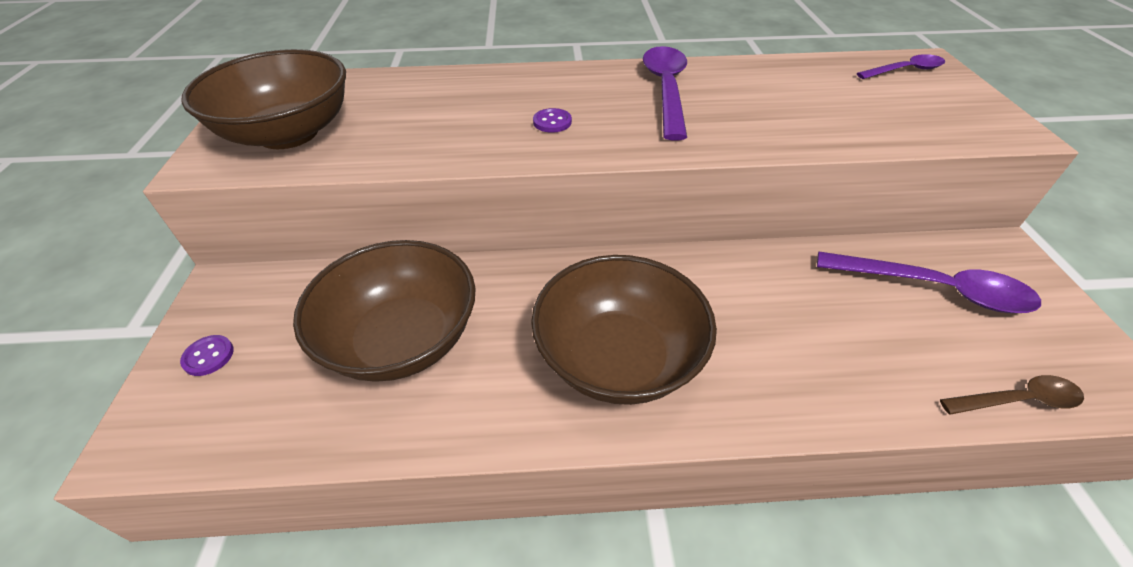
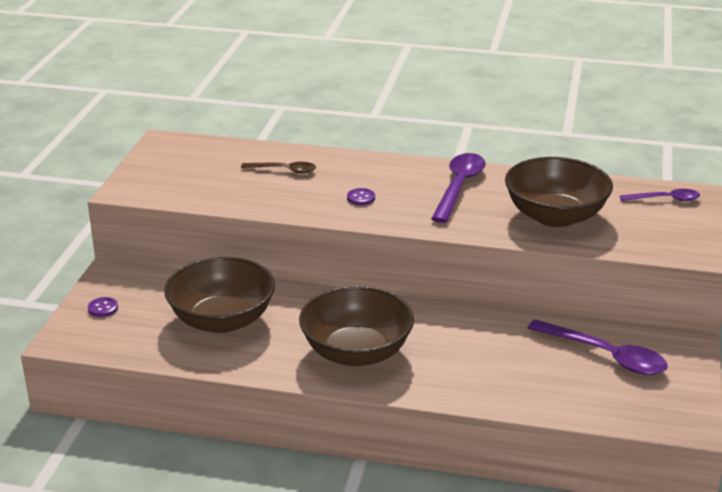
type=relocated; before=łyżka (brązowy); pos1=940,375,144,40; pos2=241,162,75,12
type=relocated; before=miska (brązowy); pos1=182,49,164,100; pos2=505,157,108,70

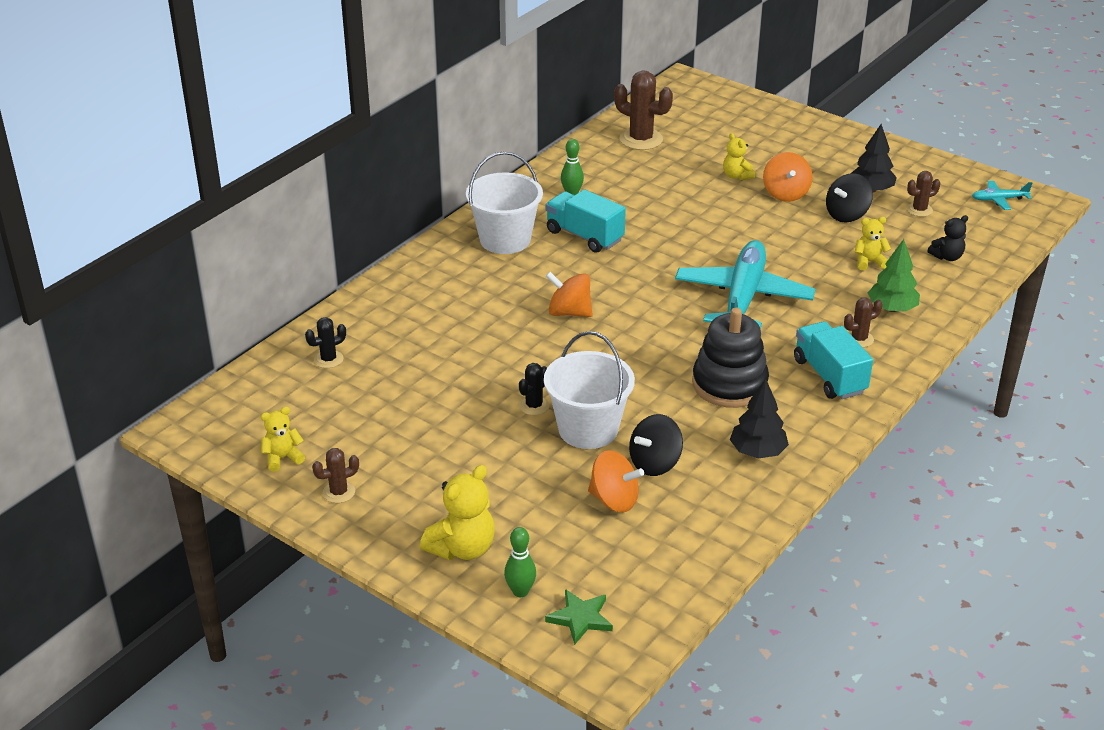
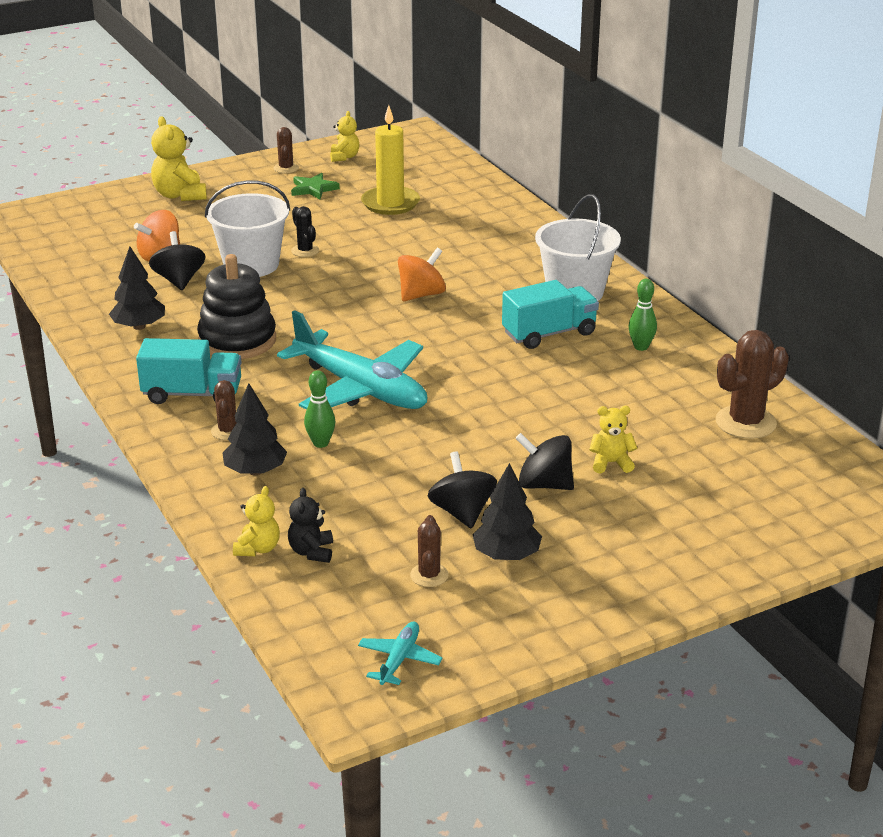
type=colour; before=drzewko (zielony); after=drzewko (czarny); pos1=868,239,52,73; pos2=222,383,65,92
type=relocated; before=miś (żółty); pos1=855,217,36,53; pos2=233,486,47,70
type=relocated; before=gwiazda (zielony); pos1=545,589,68,56; pos2=291,173,49,27
type=relocated; before=kręgiel (zielony); pos1=504,527,32,70; pos2=304,370,32,78
type=appeared; after=świeca (żółty); pos2=361,105,59,110
type=colour; before=bączek (pomarańczowy); after=bączek (czarny); pos1=763,152,50,50; pos2=515,433,59,57
type=missing; before=kaktus (czarny); pos1=305,317,41,51

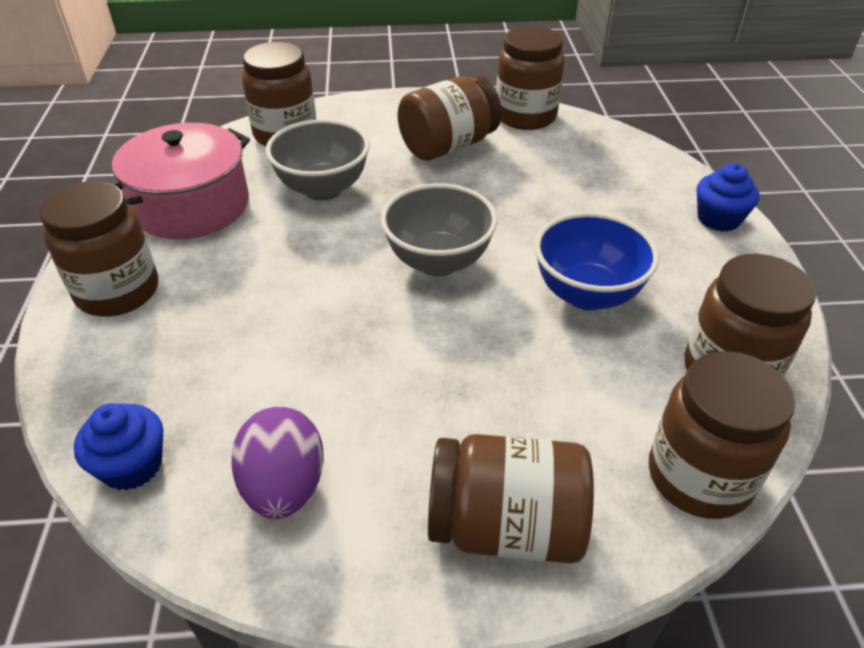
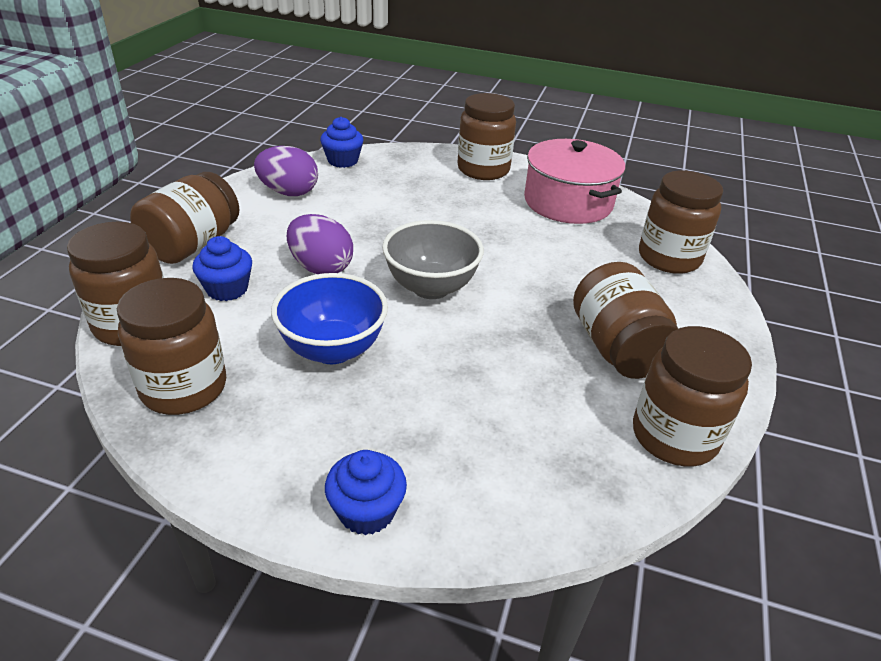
type=appeared; after=muffinka (niebieski); pos2=192,236,60,65
type=appeared; after=jajko (fioletowy); pos2=287,214,66,60
type=missing; before=miska (szary); pos1=266,119,104,82

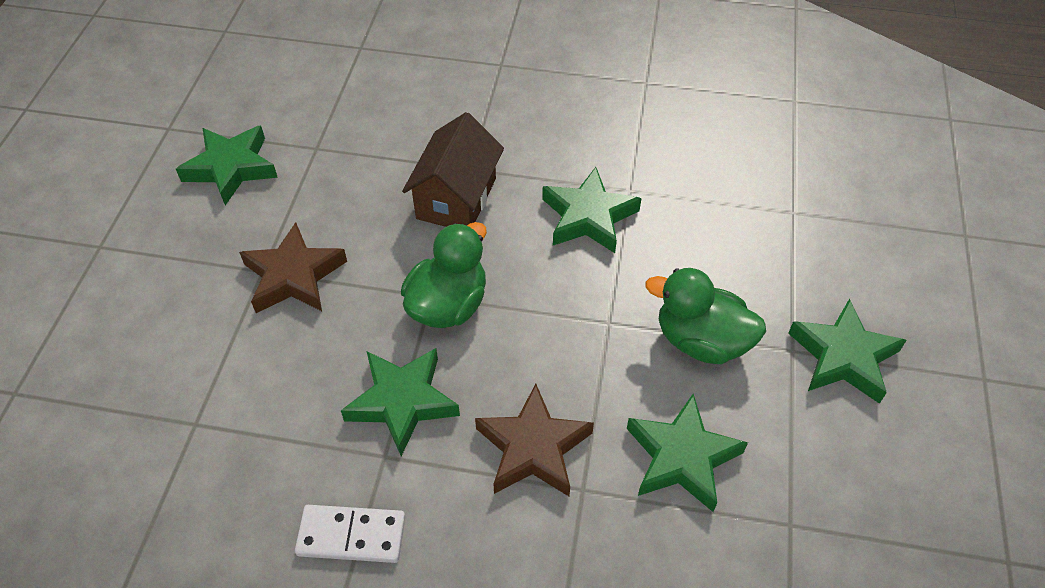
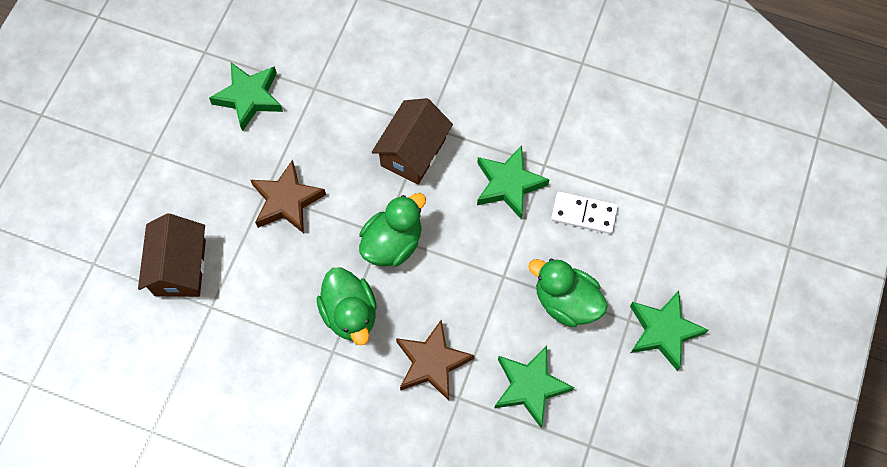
type=appeared; after=domek (brązowy); pos2=138,214,68,83
type=exchanged; before=gwiazda (zielony); after=kaczka (zielony); pos1=341,348,119,108; pos2=316,268,61,77
type=relocated; before=kostka domina (biały); pos1=295,505,110,58; pos2=551,192,67,42

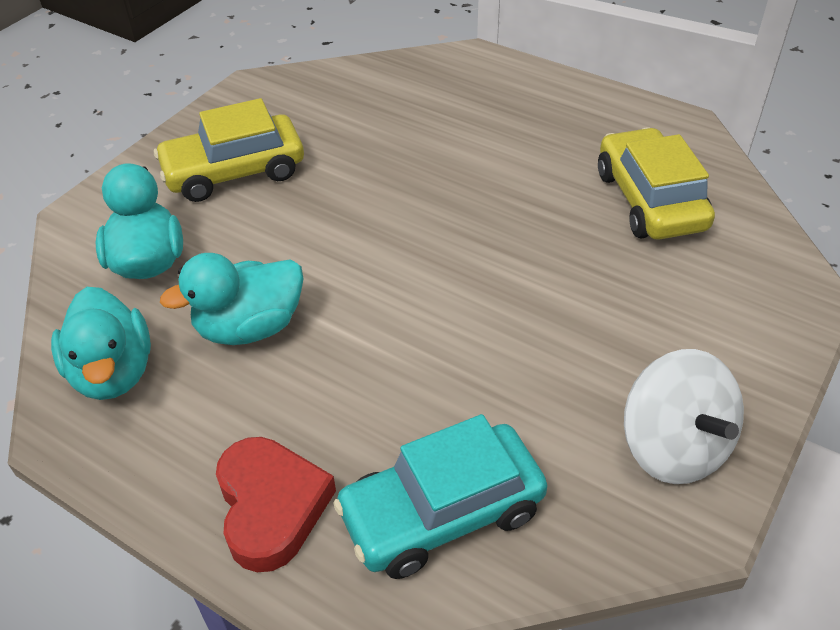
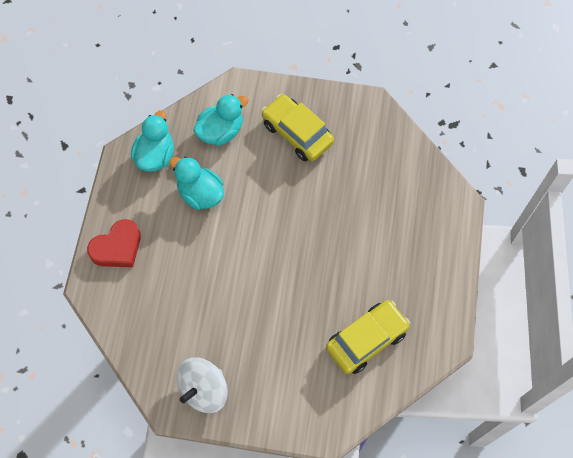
type=spun; before=kaczka (turkusowy); pos1=51,287,100,113; pos2=131,110,43,62; turn=150
type=missing; before=samochód (turkusowy); pos1=333,414,215,165

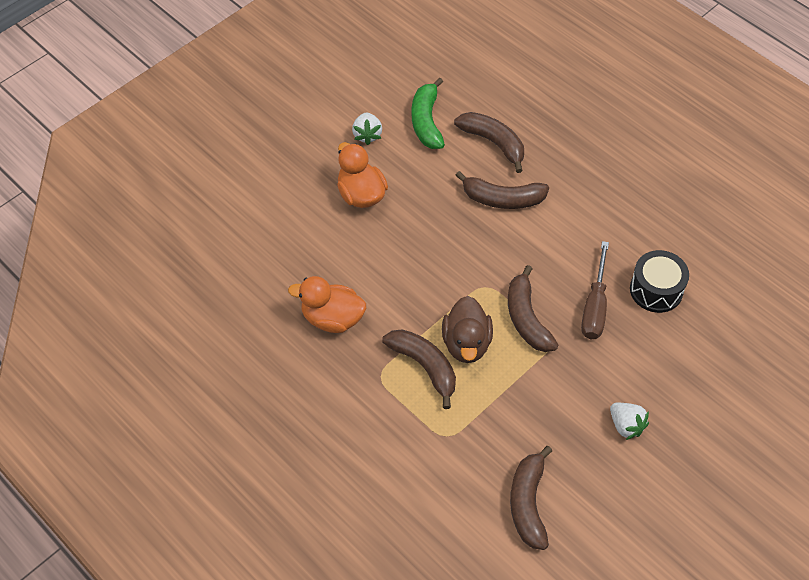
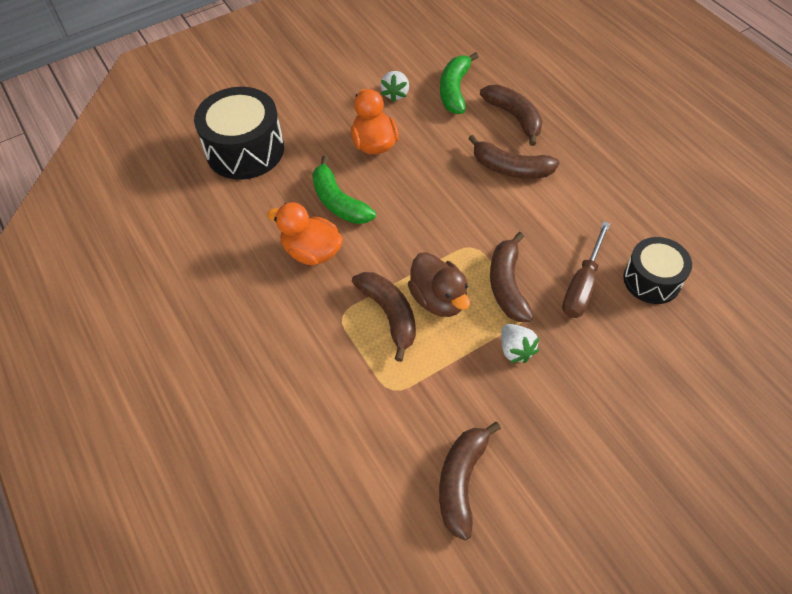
type=appeared; after=bęben (czarny); pos2=194,87,90,93
type=appeared; after=banan (zielony); pos2=312,156,64,68
type=spun; before=kaczka (brązowy); pos1=442,296,51,67; pos2=408,252,62,65; turn=-45
type=relocated; before=truskawka (biały); pos1=610,403,39,37; pos2=501,324,38,39

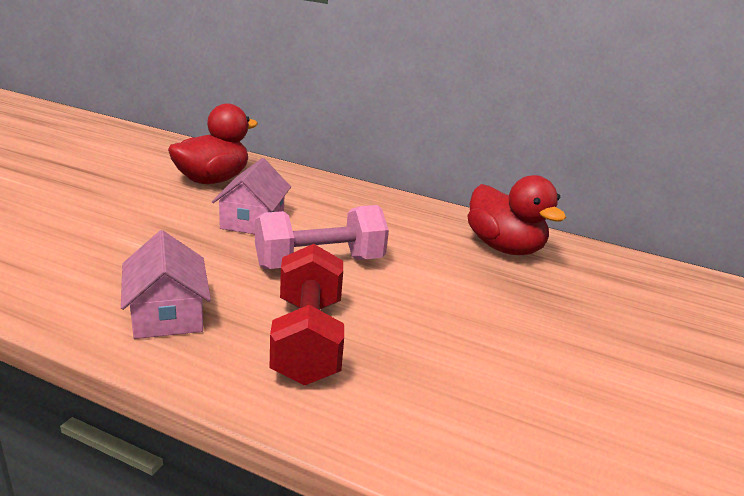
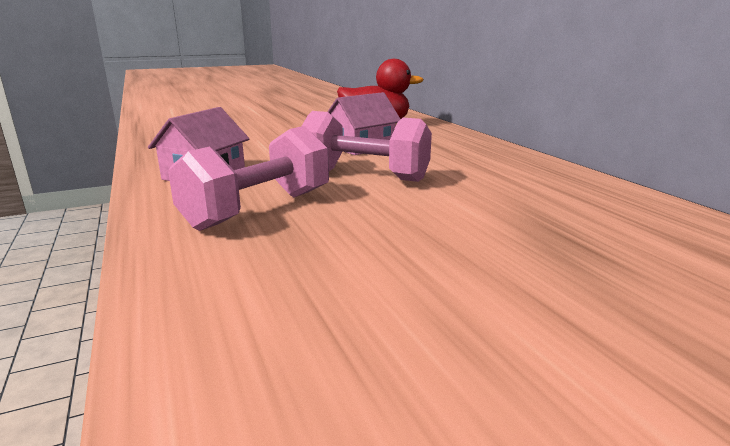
type=colour; before=hantel (czerwony); after=hantel (różowy); pos1=270,244,74,141; pos2=168,126,161,105
type=missing; before=kaczka (czerwony); pos1=468,175,98,80

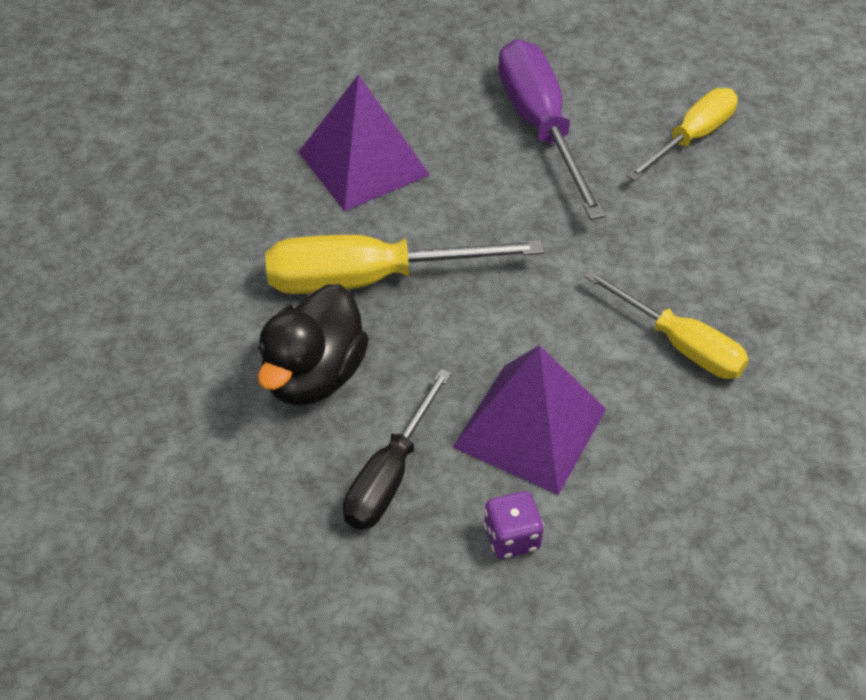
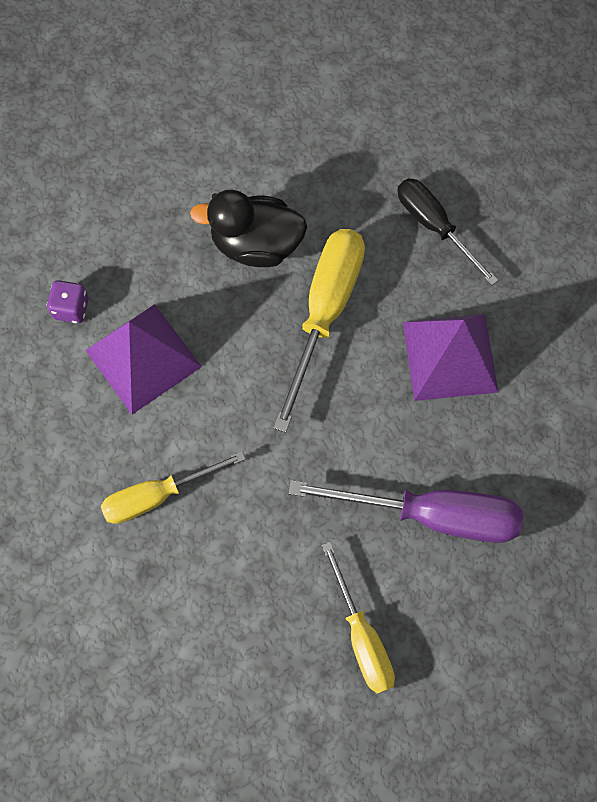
type=spun; before=kaczka (czarny); pos1=257,284,112,122; pos2=190,190,117,77; turn=-45
type=relocated; before=śrubokręt (czarny); pos1=343,369,108,161; pos2=397,178,101,107

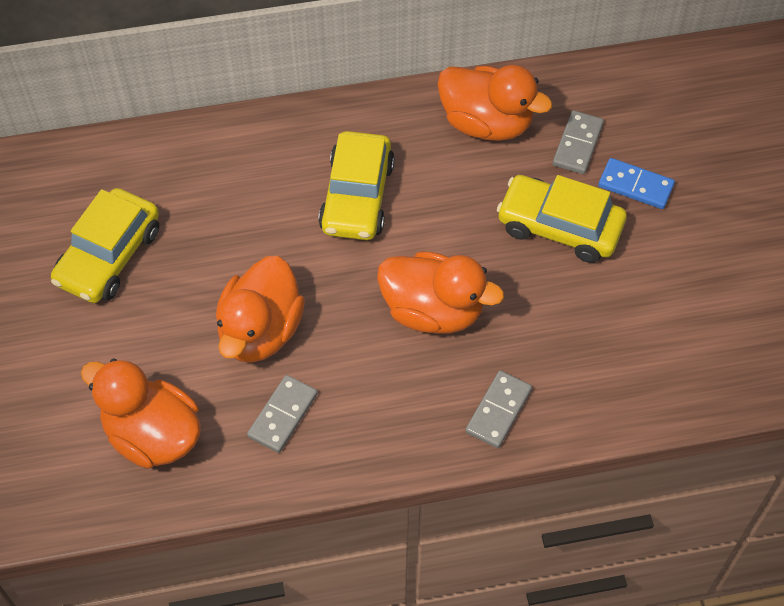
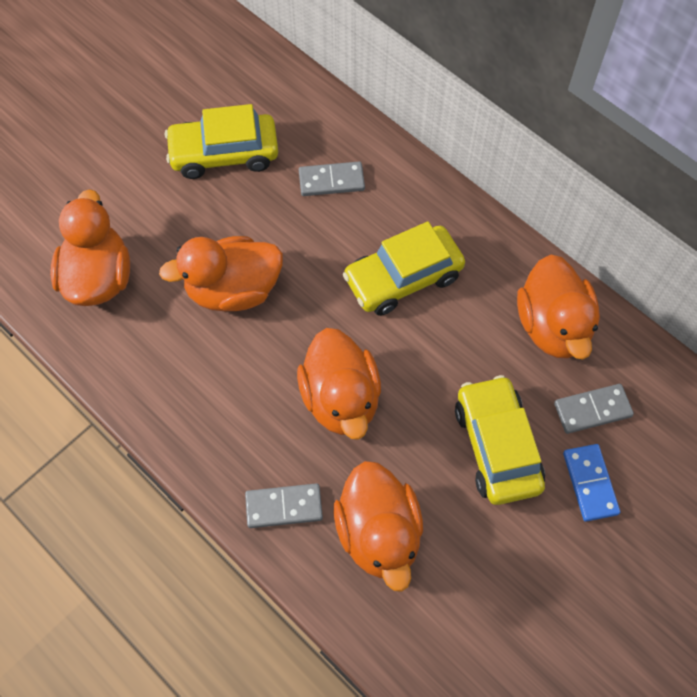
type=relocated; before=kostka domina (szary); pos1=247,375,71,78; pos2=299,161,66,35
type=appeared; after=kaczka (pomarańczowy); pos2=334,461,89,131

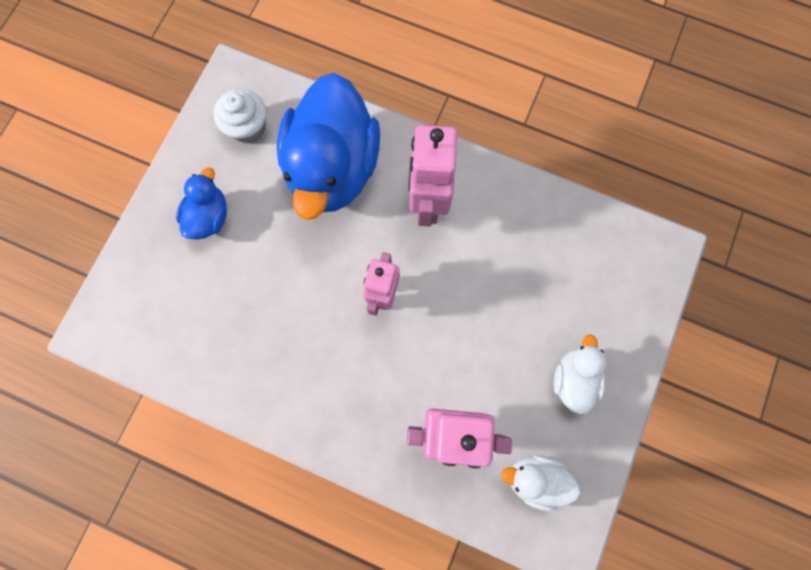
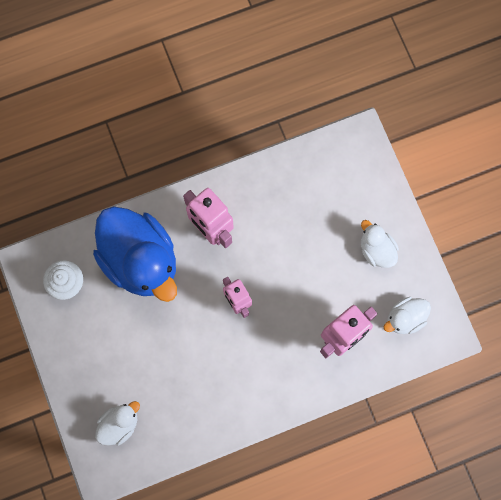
type=appeared; after=kaczka (biały); pos2=95,401,45,45
type=missing; before=kaczka (niebieski); pos1=176,167,51,73

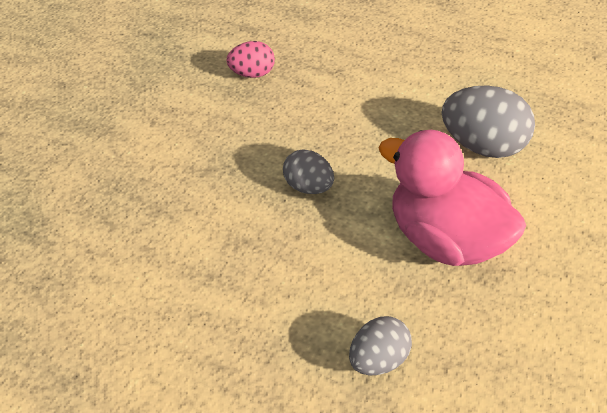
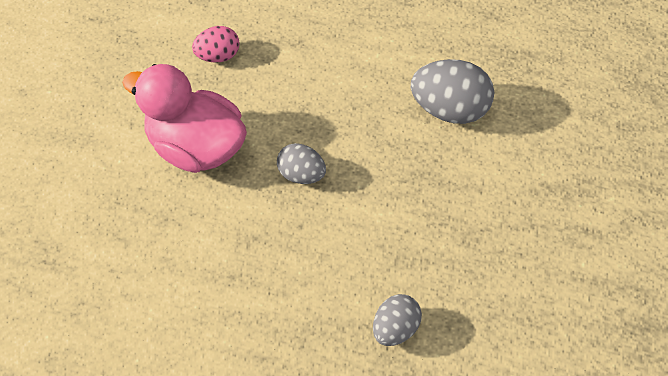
type=relocated; before=kaczka (różowy); pos1=379,130,147,136; pos2=122,64,125,109

